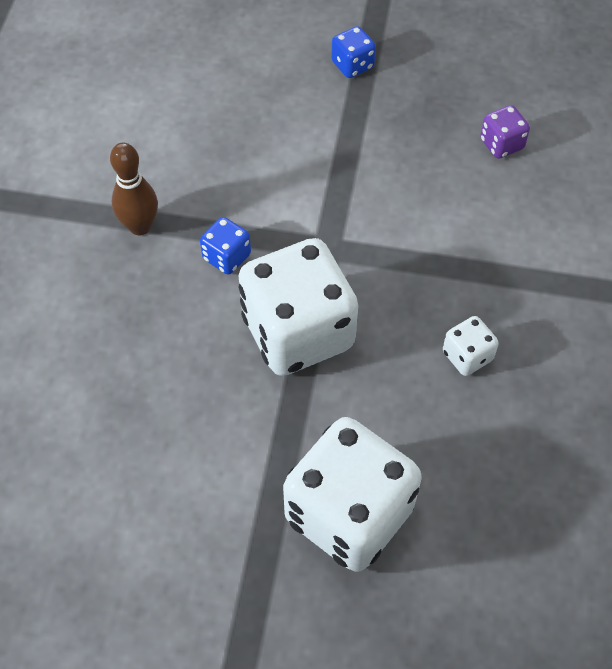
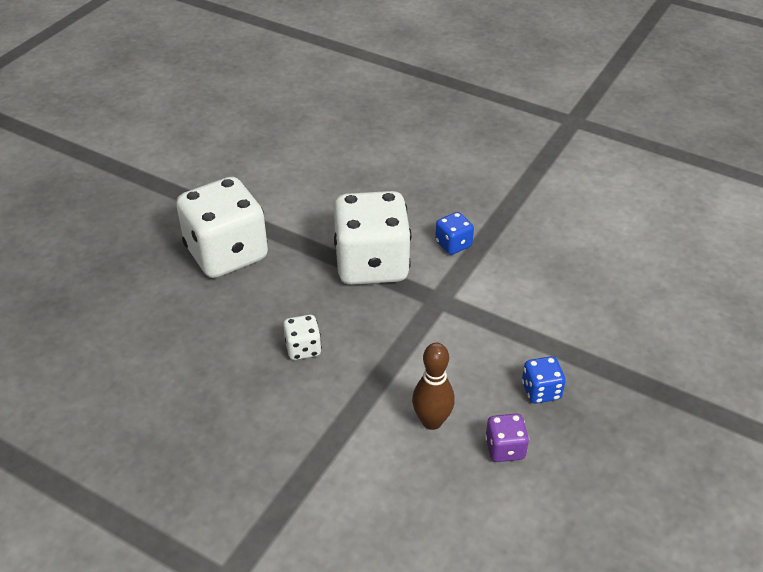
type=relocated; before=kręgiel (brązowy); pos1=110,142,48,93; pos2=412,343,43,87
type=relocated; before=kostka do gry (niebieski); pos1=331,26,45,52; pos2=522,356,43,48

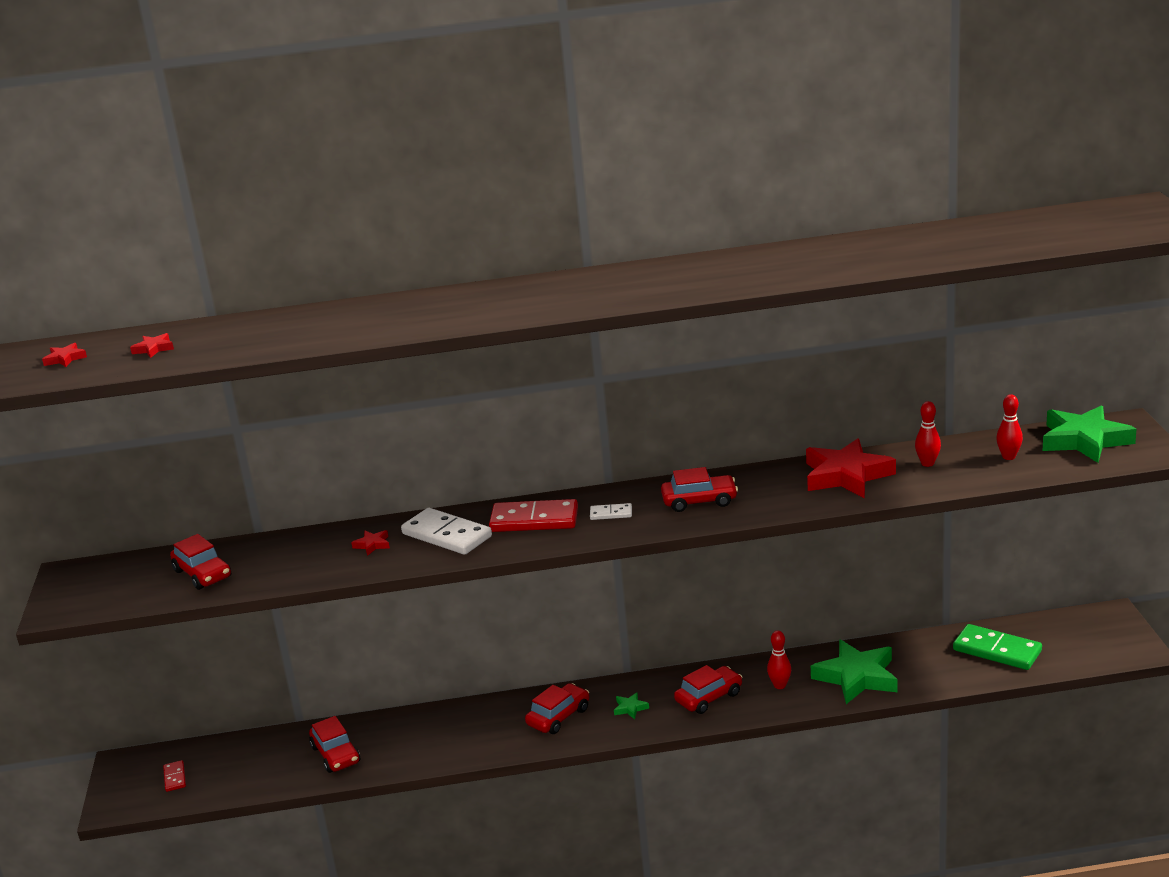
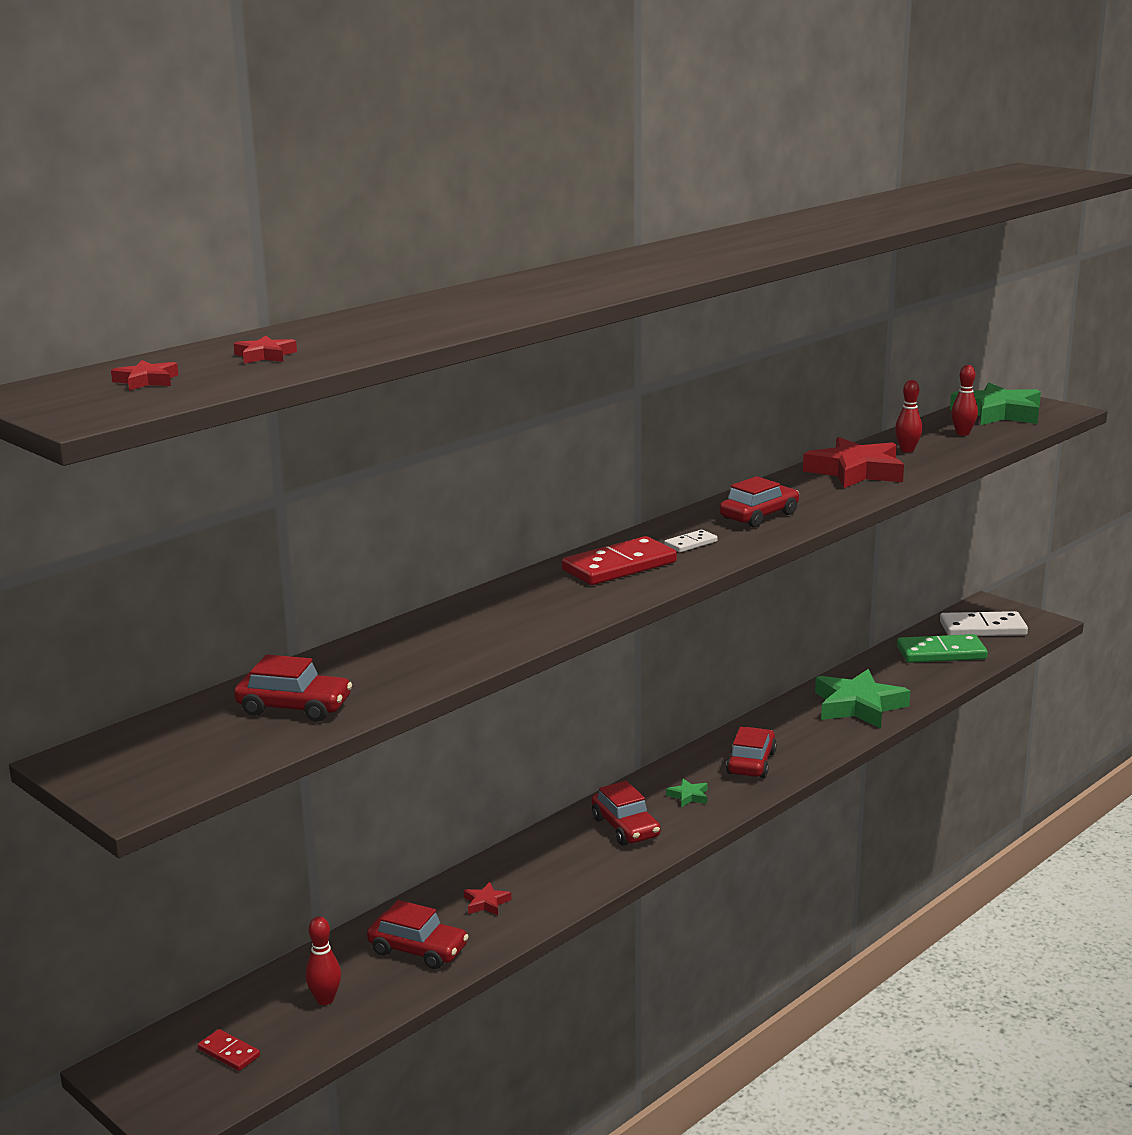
type=relocated; before=kręgiel (czerwony); pos1=767,630,24,59; pos2=305,916,36,89
type=relocated; before=gwiazda (czerwony); pos1=351,530,39,26; pos2=464,882,47,34
type=spun; before=samochód (czerwony); pos1=525,683,64,51; pos2=592,781,69,64; turn=150
type=relocated; before=kostka domina (biały); pos1=401,508,91,47; pos2=940,611,88,25

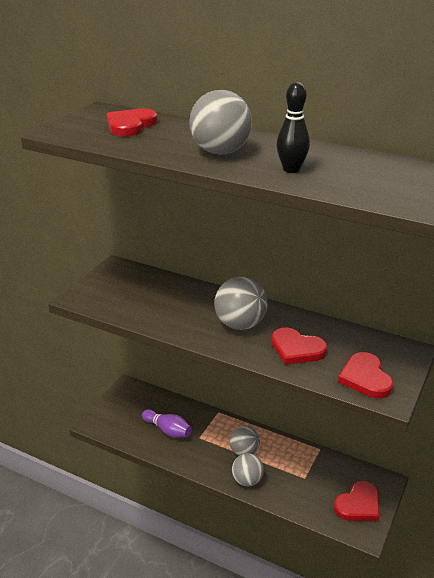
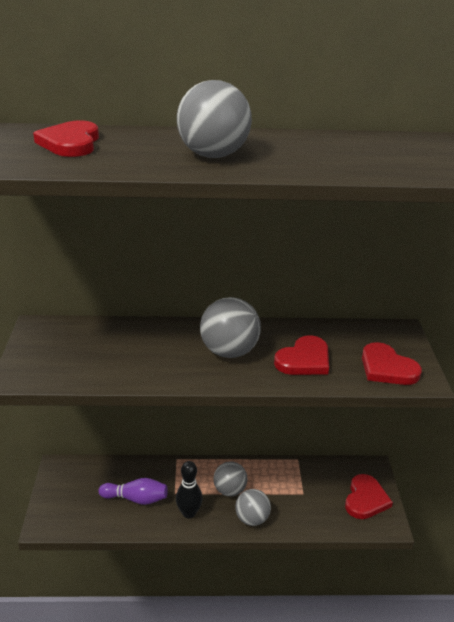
type=relocated; before=kręgiel (czarny); pos1=276,82,34,91; pos2=176,461,27,58
type=spun; before=serce (czerwony); pos1=271,327,57,38; pos2=274,335,55,40; turn=-45

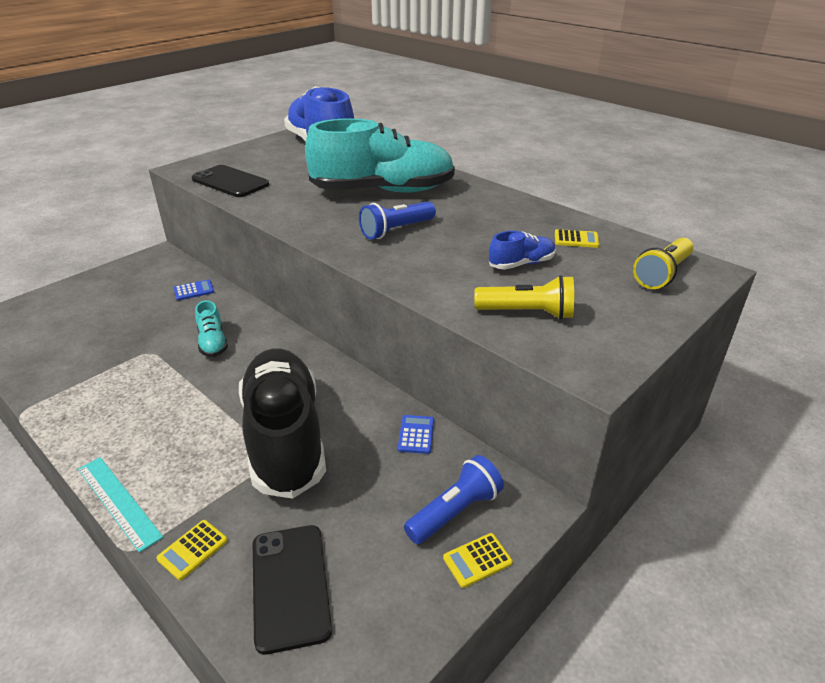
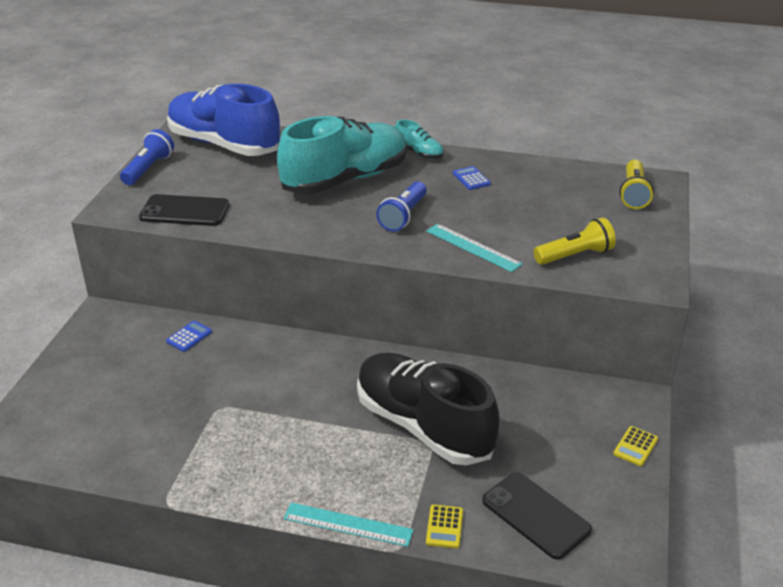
type=relocated; before=latarka (niebieski); pos1=404,455,100,89; pos2=120,129,54,56
type=relocated; before=but (turkusowy); pos1=195,300,33,57; pos2=395,119,49,40
type=appeared; after=linijka (turkusowy); pos2=426,224,97,48
type=relocated; before=kalkulator (niebieski); pos1=398,415,36,39; pos2=453,166,38,24
type=missing; before=but (niebieski); pos1=489,231,67,38
type=missing; before=kalkulator (żółty); pos1=555,229,45,19

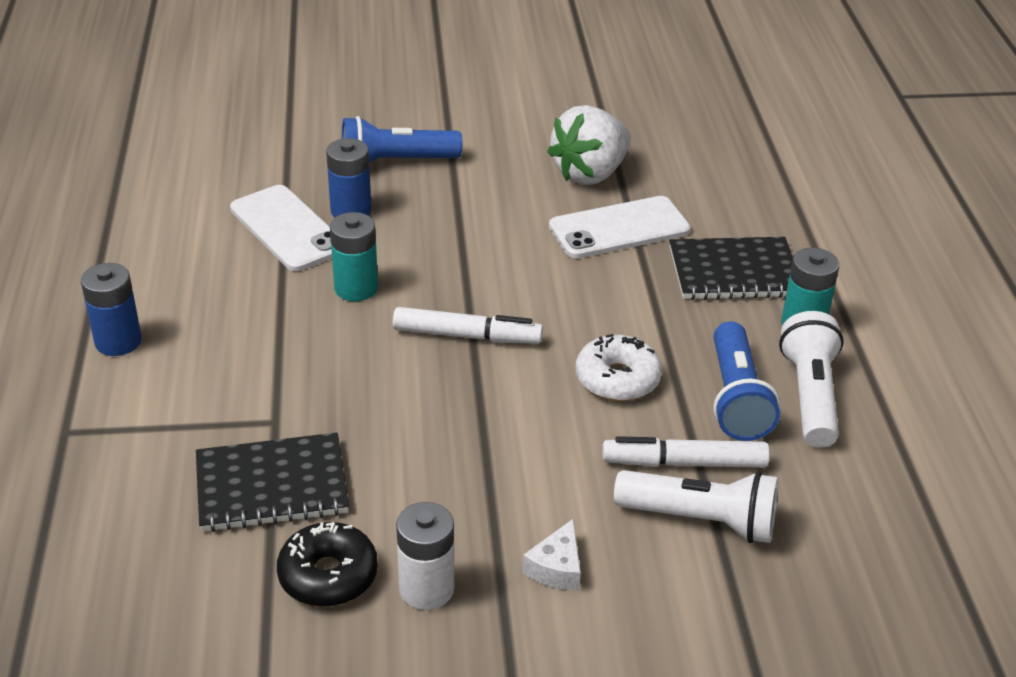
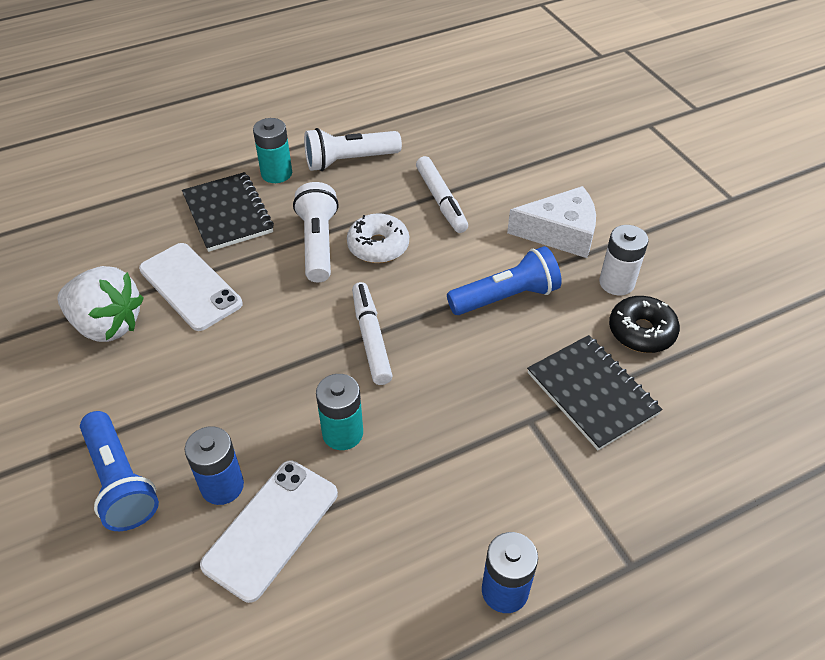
type=relocated; before=latarka (biały); pos1=614,470,164,73; pos2=293,182,46,100
type=relocated; before=latarka (niebieski); pos1=713,321,67,120; pos2=447,246,115,69
type=size; before=ser (biały); pos1=522,519,59,71; pos2=507,186,89,72; scale=1.89

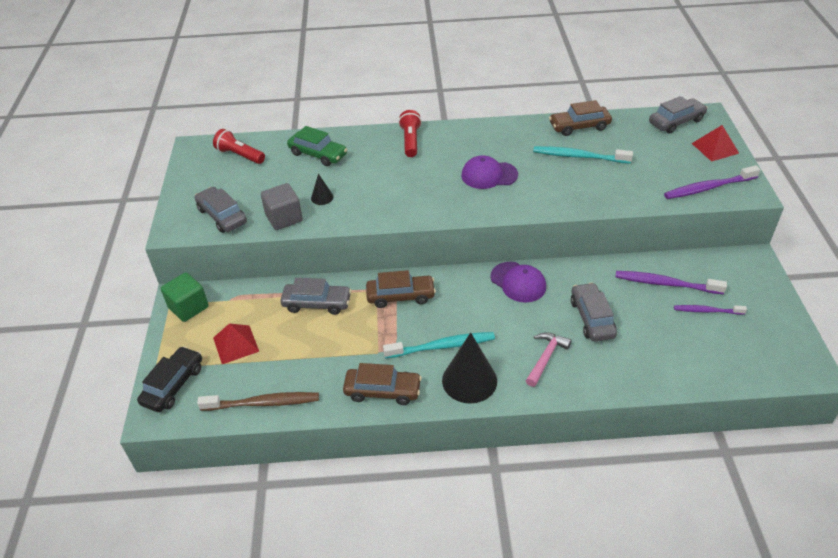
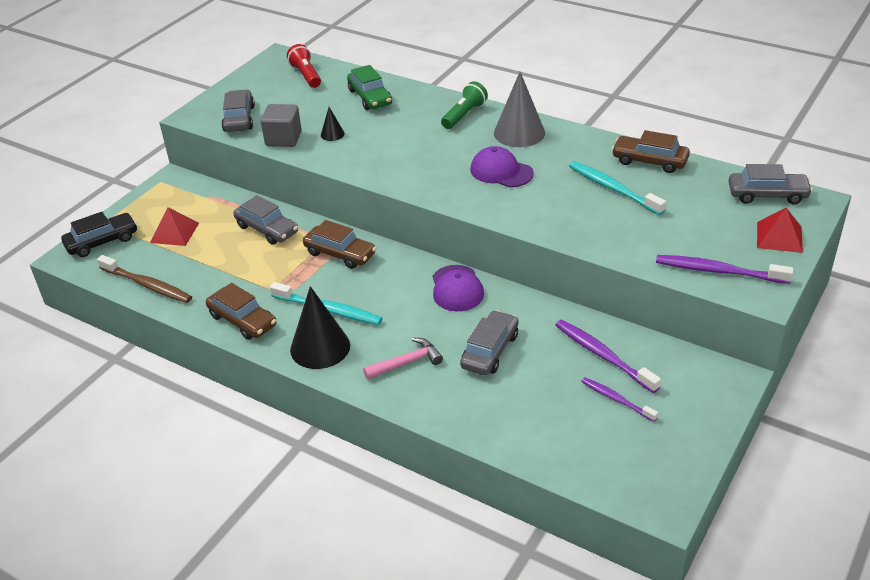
type=colour; before=latarka (czerwony); after=latarka (zielony); pos1=399,110,23,47; pos2=441,81,47,48
type=appeared; after=stożek (szary); pos2=494,72,51,75
type=missing; before=sześcian (zielony); pos1=161,272,48,50

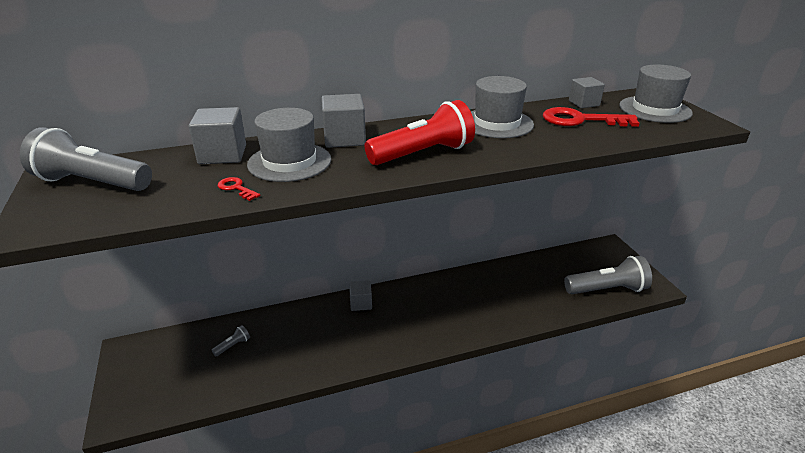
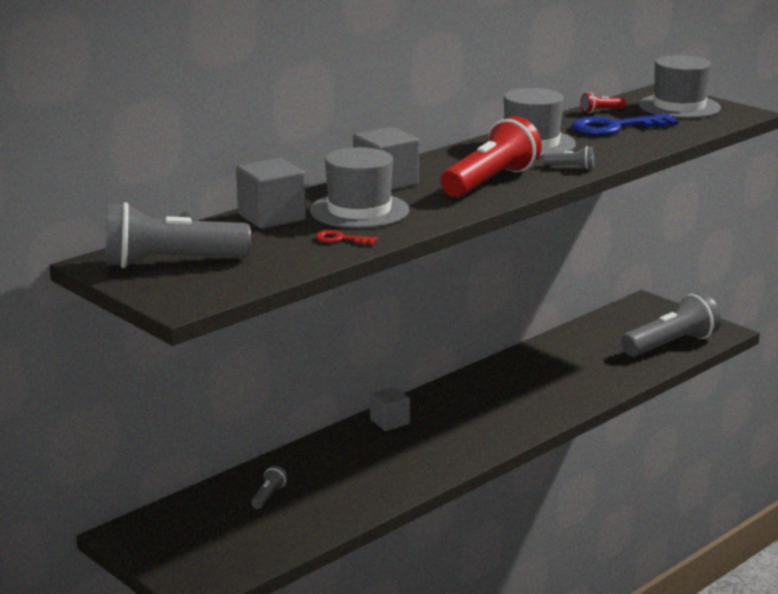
type=appeared; after=latarka (szary); pos2=543,146,51,23
type=colour; before=klucz (czerwony); after=klucz (niebieski); pos1=543,107,96,20; pos2=572,114,107,22
type=exchanged; before=sześcian (szary); after=latarka (czerwony); pos1=569,77,36,31; pos2=580,92,46,21

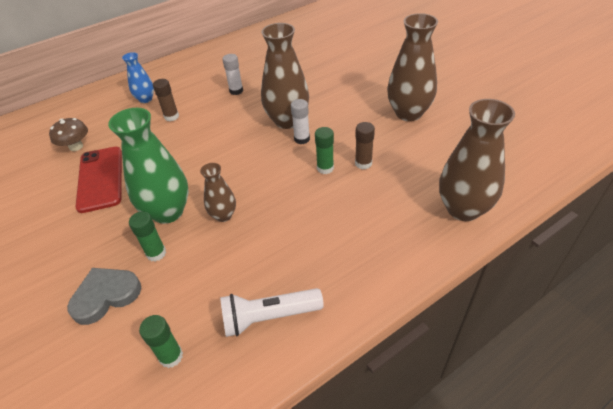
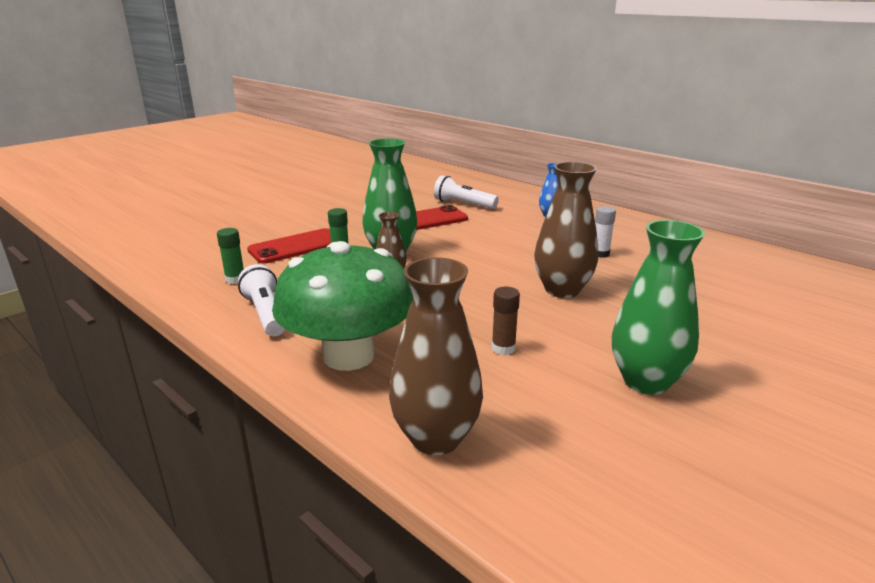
type=exchanged; before=serce (szary); after=telefon (czerwony); pos1=67,268,74,57; pos2=247,228,84,36
type=appeared; after=grzyb (zielony); pos2=272,241,141,130
type=exchanged; before=grzyb (brązowy); after=latarka (biały); pos1=49,118,39,33; pos2=434,175,65,34
type=colour; before=wazon (brązowy); after=wazon (zielony); pos1=387,13,51,108; pos2=612,220,93,175
type=missing; before=klej w sztyfcie (brązowy); pos1=153,79,26,42
type=missing; before=klej w sztyfcie (biały); pos1=291,99,19,45
type=missing; before=klej w sztyfcie (zielony); pos1=315,127,19,47

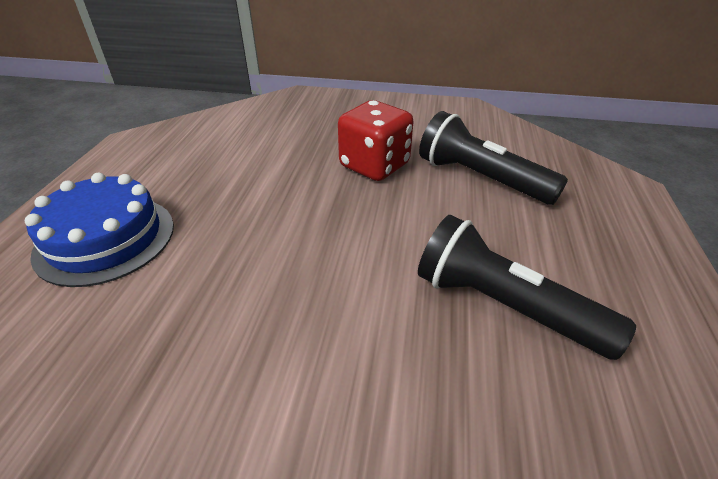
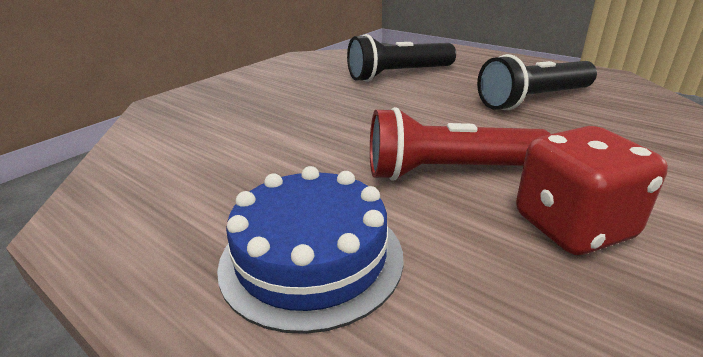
type=appeared; after=latarka (czerwony); pos2=370,107,180,74
type=relocated; before=kostka do gry (czerwony); pos1=338,100,75,81; pos2=516,126,152,129

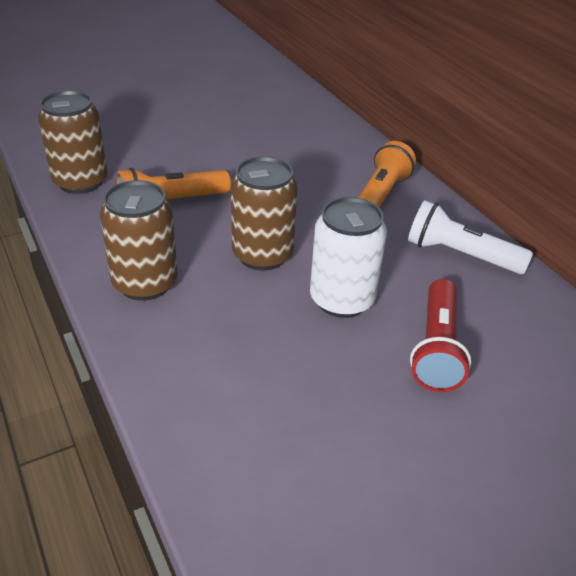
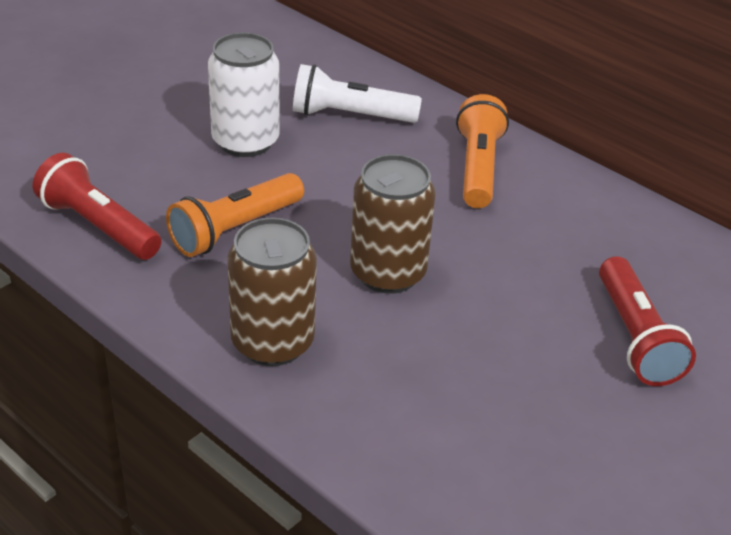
type=exchanged; before=puszka (brązowy); after=latarka (czerwony); pos1=38,91,69,103; pos2=33,153,128,107
type=relocated; before=puszka (biały); pos1=310,197,77,121; pos2=208,33,71,124
type=relocated; before=latarka (biały); pos1=408,200,125,74; pos2=293,64,129,59

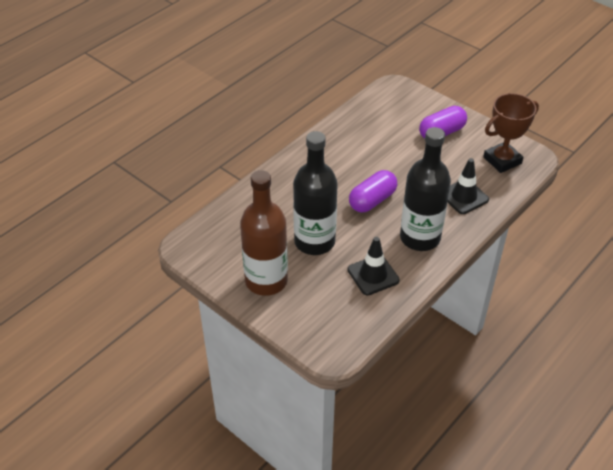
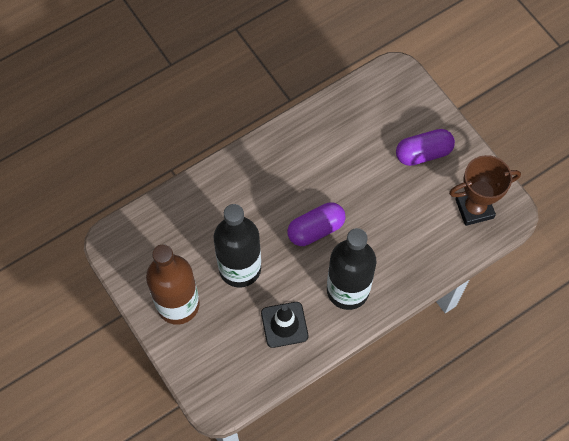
type=missing; before=pachołek (czarny); pos1=447,158,42,56

